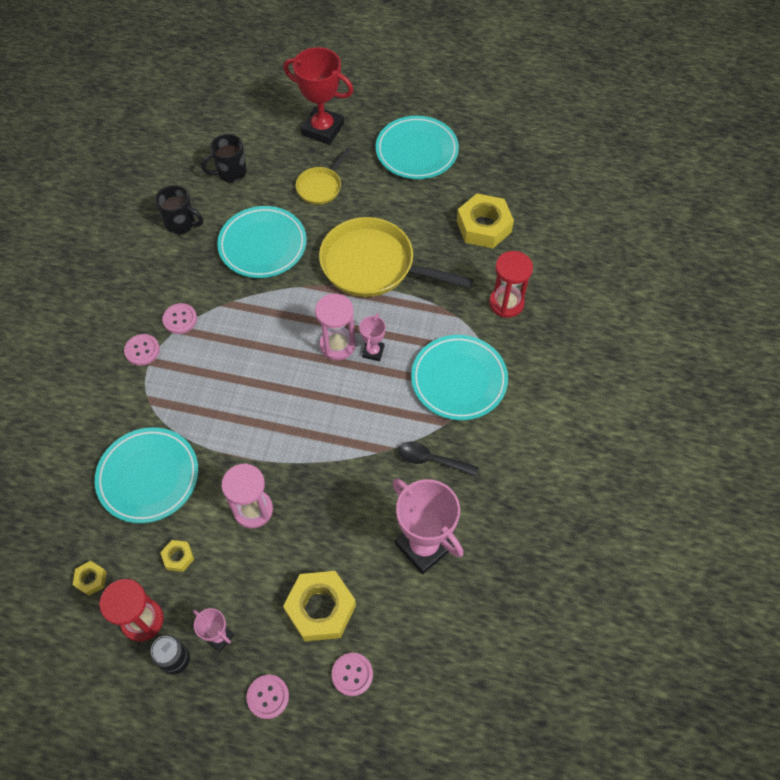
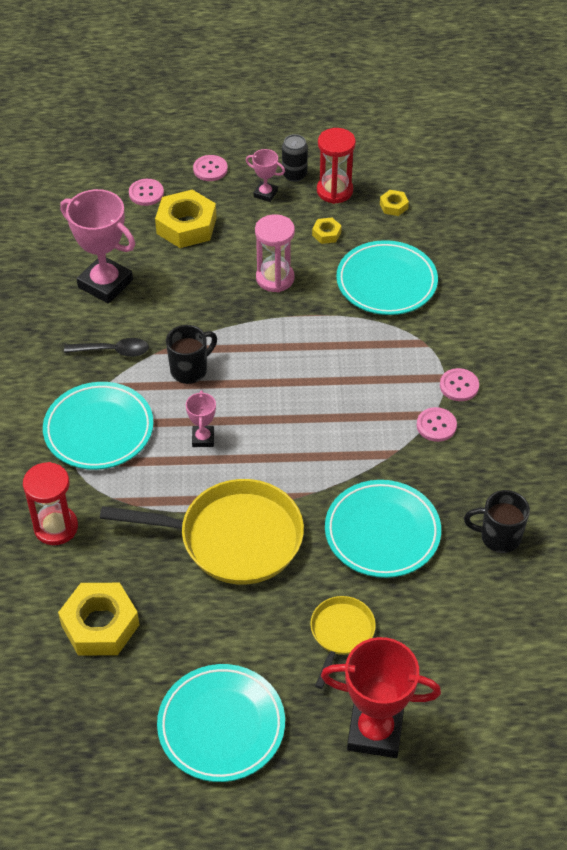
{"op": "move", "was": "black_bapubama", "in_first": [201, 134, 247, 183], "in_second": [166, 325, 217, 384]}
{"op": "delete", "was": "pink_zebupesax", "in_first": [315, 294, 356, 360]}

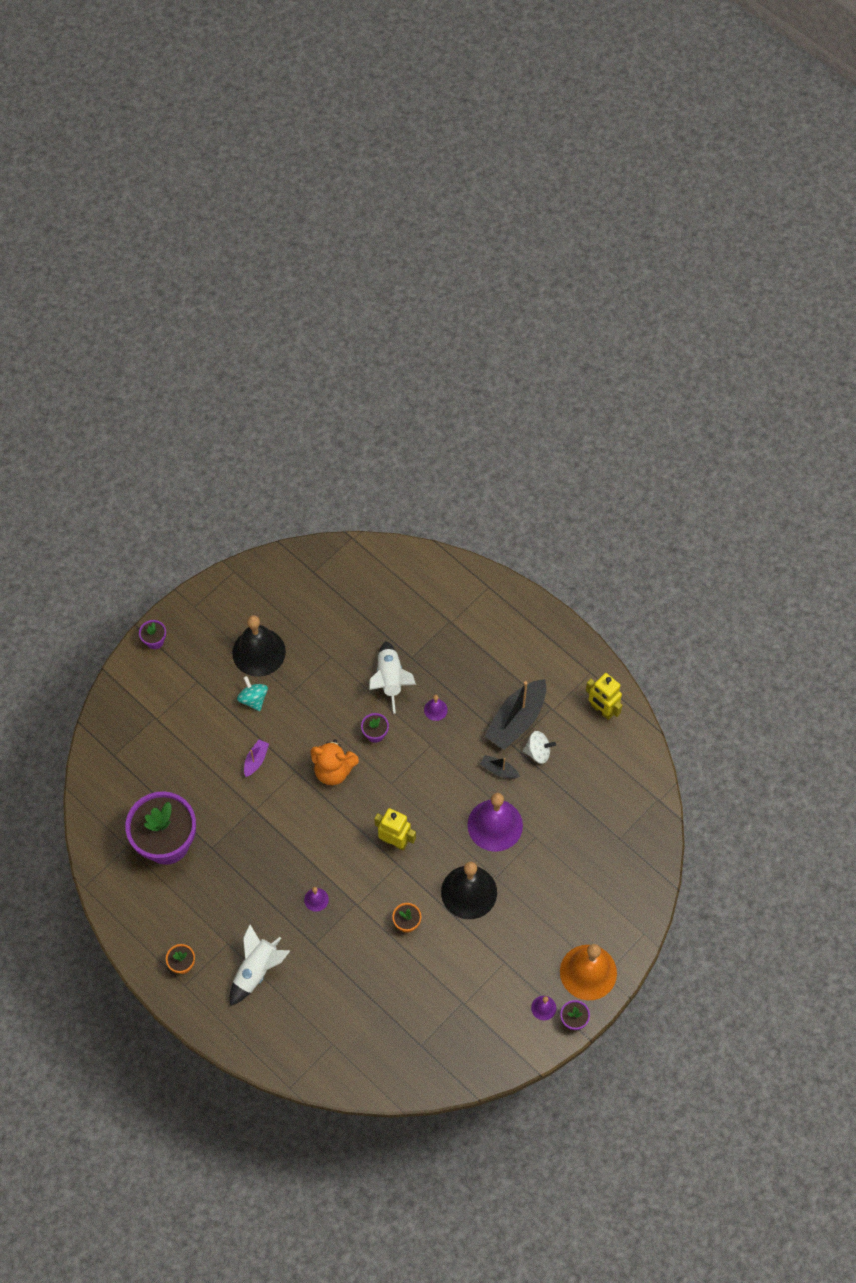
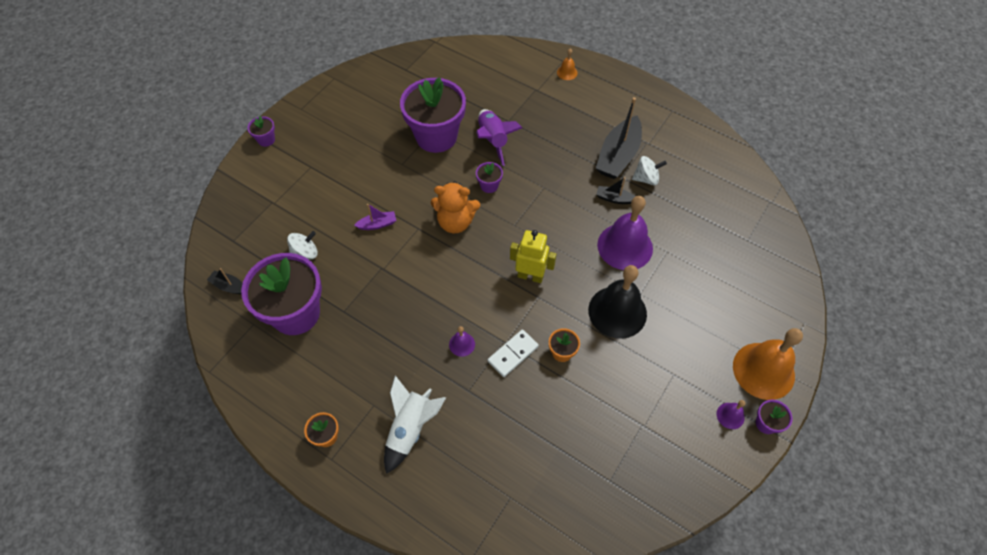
{"op": "insert", "now": "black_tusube", "in_second": [207, 268, 243, 294]}
{"op": "insert", "now": "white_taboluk", "in_second": [287, 231, 318, 260]}
{"op": "rotate", "was": "purple_tusube", "in_first": [244, 740, 269, 777], "in_second": [354, 204, 397, 230], "clockwise": 60}
{"op": "insert", "now": "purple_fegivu", "in_second": [400, 77, 466, 153]}
{"op": "recolor", "was": "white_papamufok", "now": "purple_papamufok", "in_first": [369, 641, 416, 714], "in_second": [476, 109, 522, 166]}
{"op": "insert", "now": "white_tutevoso", "in_second": [488, 329, 539, 377]}
{"op": "insert", "now": "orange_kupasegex", "in_second": [557, 48, 578, 80]}
{"op": "delete", "was": "black_kupasegex", "in_first": [232, 615, 286, 677]}
{"op": "delete", "was": "turquoise_taboluk", "in_first": [237, 676, 268, 711]}
{"op": "delete", "was": "purple_kupasegex", "in_first": [424, 695, 448, 721]}
{"op": "delete", "was": "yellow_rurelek", "in_first": [586, 673, 622, 720]}

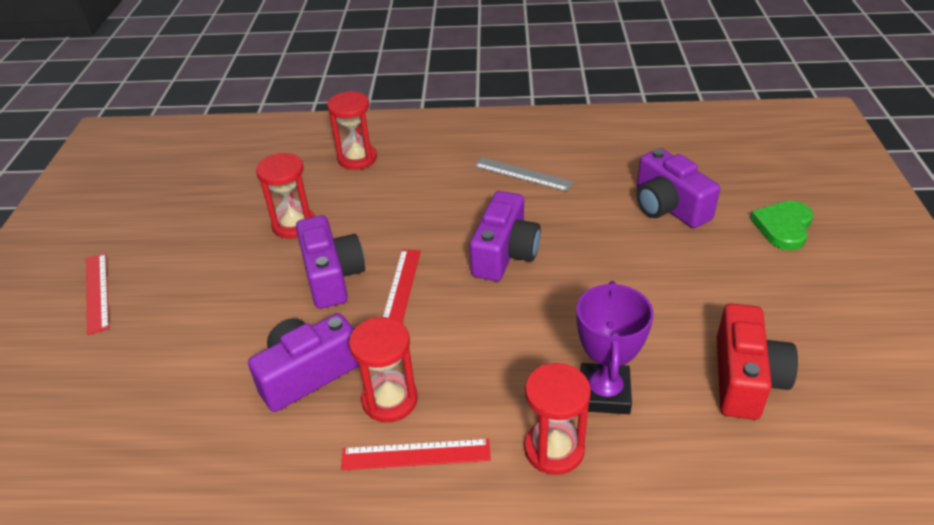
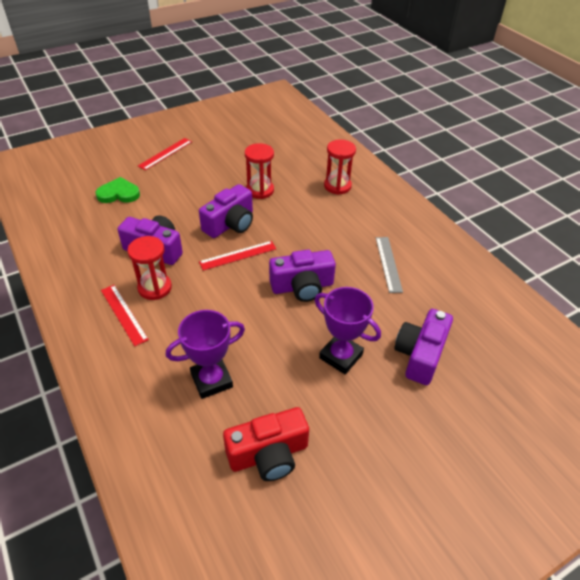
{"op": "move", "was": "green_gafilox", "in_first": [750, 201, 813, 251], "in_second": [96, 177, 140, 203]}
{"op": "insert", "now": "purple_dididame", "in_second": [315, 287, 381, 374]}
{"op": "delete", "was": "red_zebupesax", "in_first": [524, 363, 591, 475]}

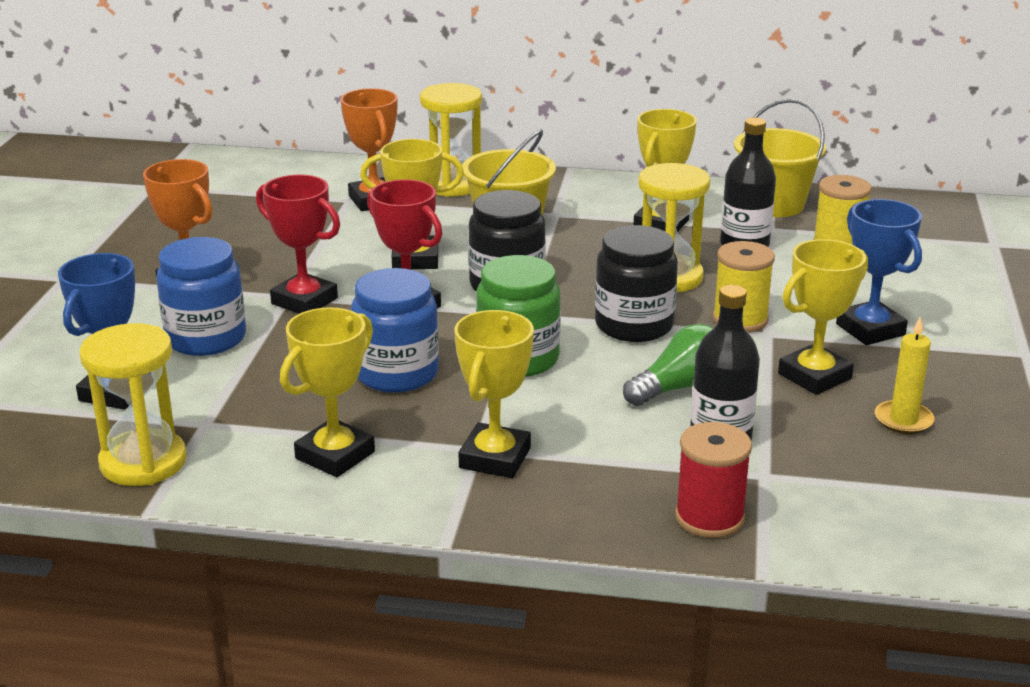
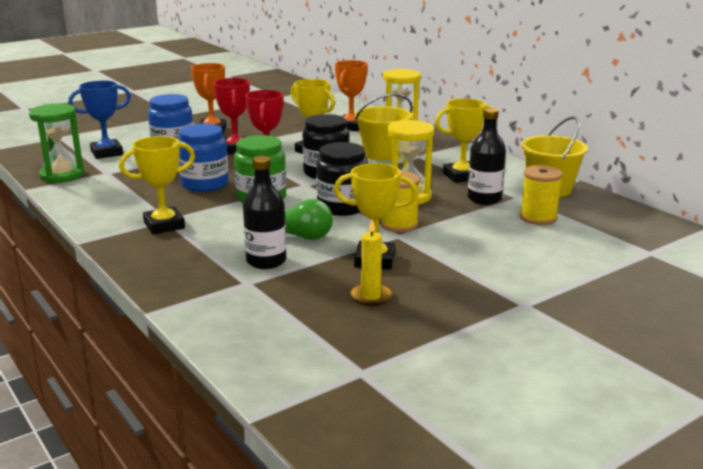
{"op": "recolor", "was": "yellow_zebupesax", "now": "green_zebupesax", "in_first": [80, 323, 187, 486], "in_second": [29, 104, 85, 183]}
{"op": "delete", "was": "yellow_dididame", "in_first": [280, 307, 375, 477]}
{"op": "delete", "was": "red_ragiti", "in_first": [675, 422, 752, 538]}
{"op": "delete", "was": "blue_dididame", "in_first": [836, 199, 922, 345]}

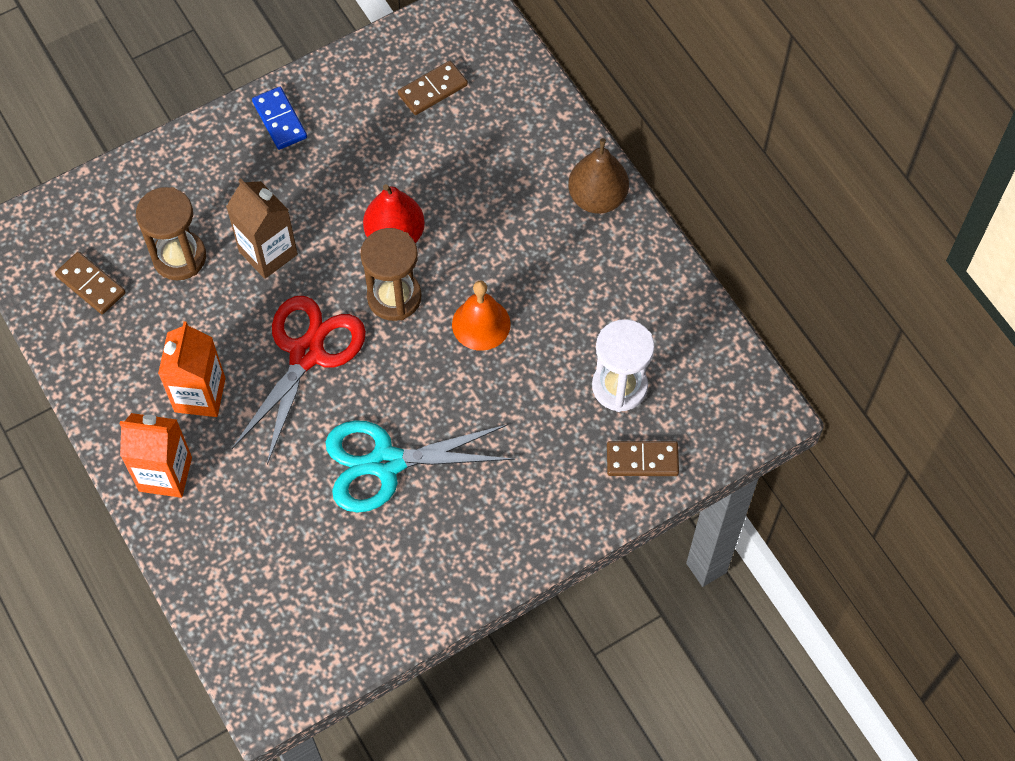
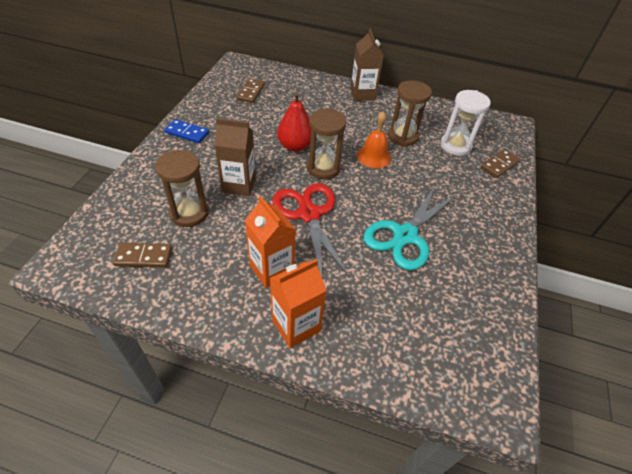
{"op": "replace", "was": "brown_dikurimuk", "now": "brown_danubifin", "in_first": [568, 138, 629, 214], "in_second": [350, 29, 384, 100]}
{"op": "insert", "now": "brown_zebupesax", "in_second": [388, 80, 432, 146]}

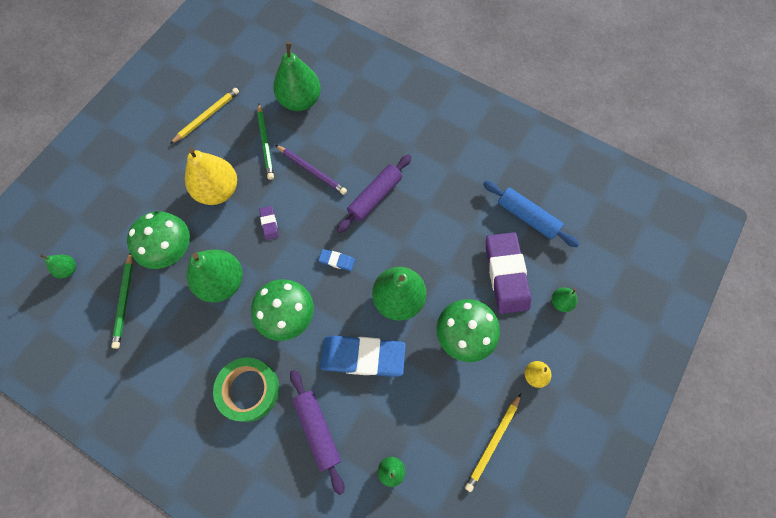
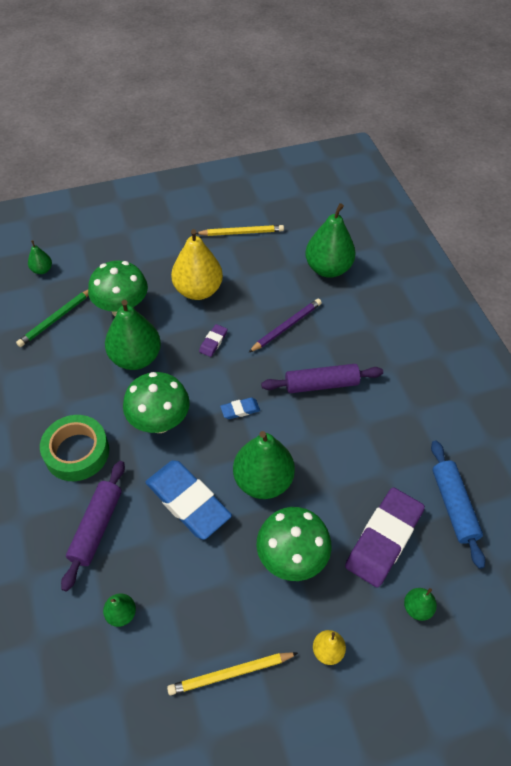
{"op": "rotate", "was": "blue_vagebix", "in_first": [319, 249, 355, 271], "in_second": [220, 397, 260, 419], "clockwise": -75}
{"op": "rotate", "was": "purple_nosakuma", "in_first": [275, 145, 347, 195], "in_second": [248, 299, 322, 353], "clockwise": -120}
{"op": "delete", "was": "green_nosakuma", "in_first": [257, 104, 274, 180]}

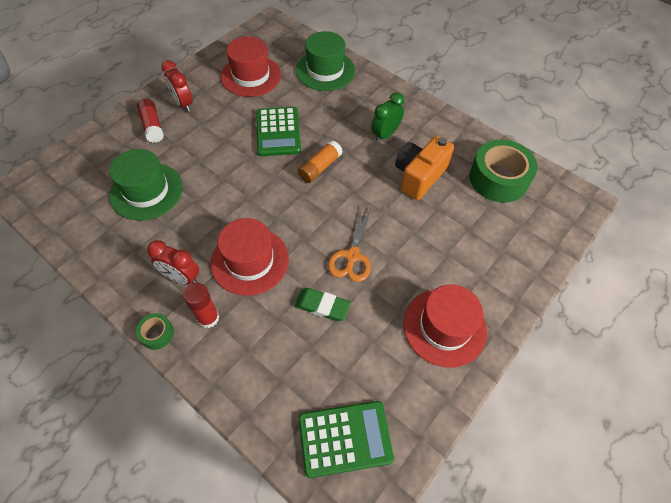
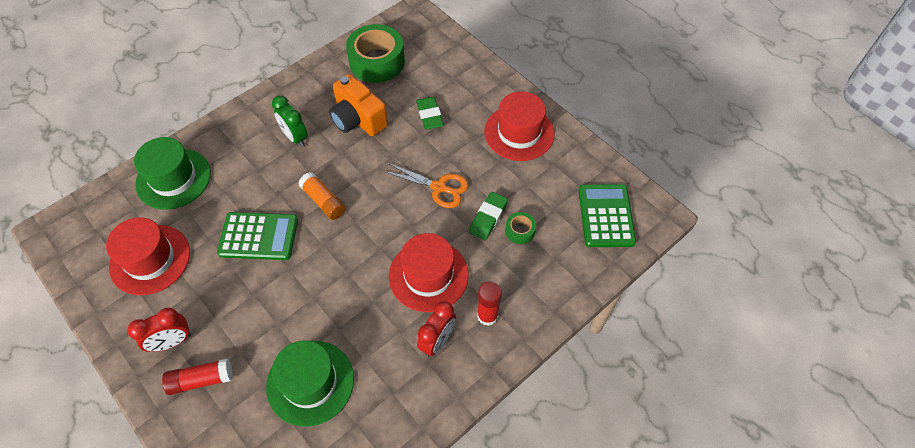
{"op": "insert", "now": "green_vagebix", "in_second": [416, 97, 444, 130]}
{"op": "move", "was": "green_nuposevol", "in_first": [136, 313, 174, 350], "in_second": [505, 212, 536, 244]}

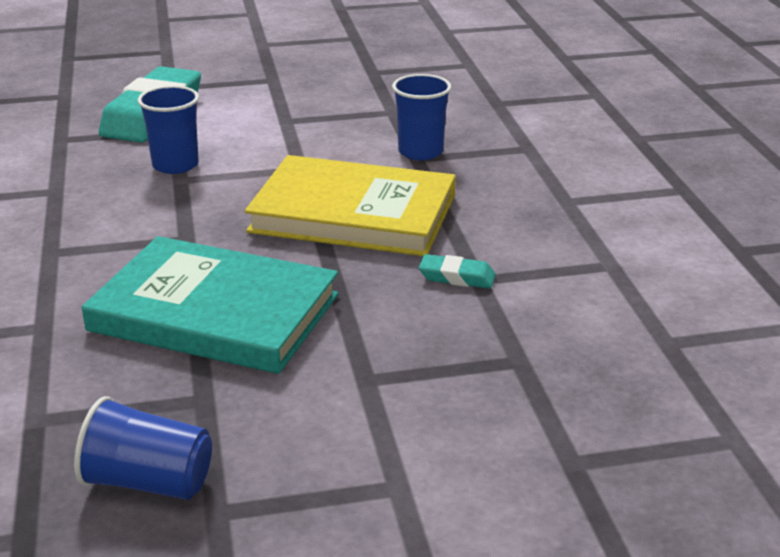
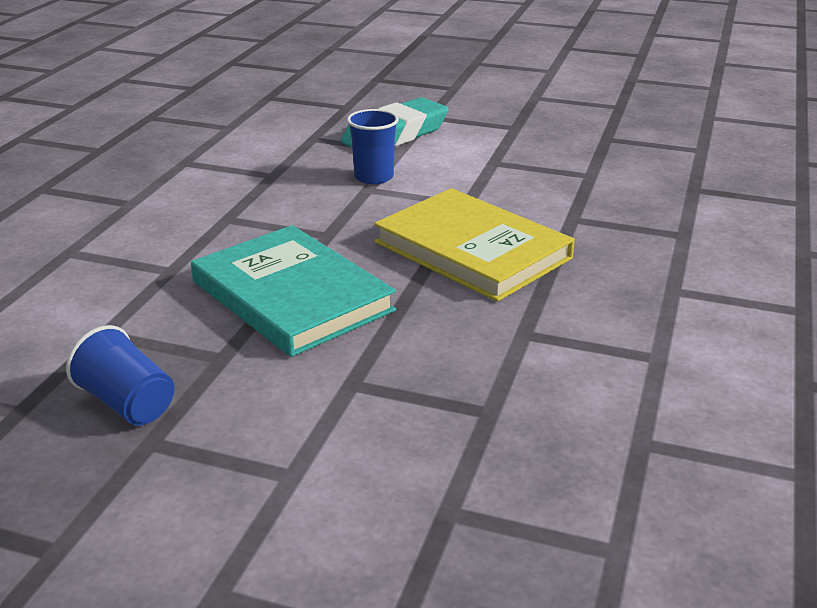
{"op": "delete", "was": "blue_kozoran", "in_first": [392, 74, 451, 160]}
{"op": "delete", "was": "turquoise_vagebix", "in_first": [419, 254, 496, 289]}

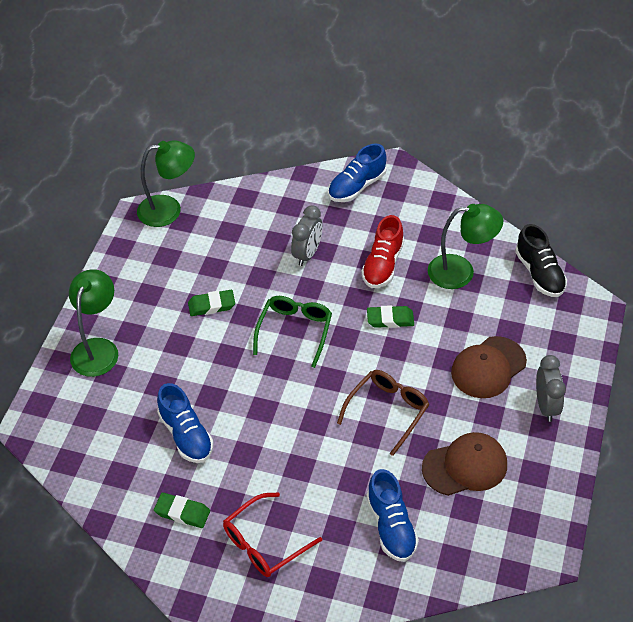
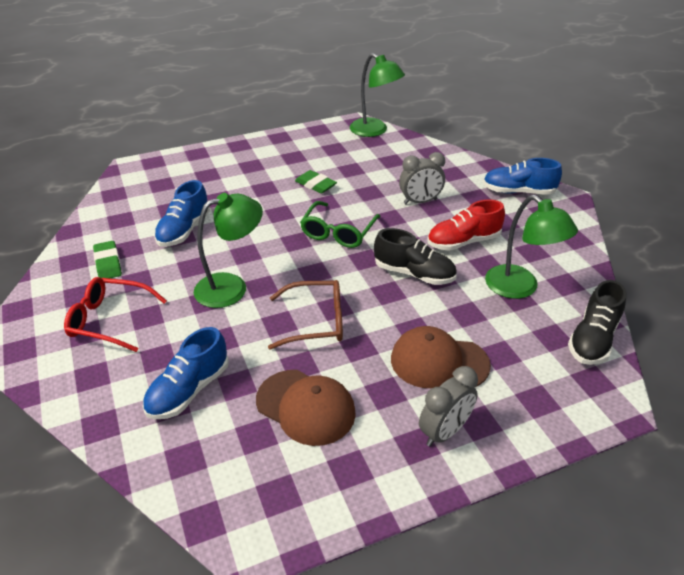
{"op": "move", "was": "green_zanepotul", "in_first": [69, 269, 119, 377], "in_second": [194, 193, 263, 308]}
{"op": "rotate", "was": "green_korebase", "in_first": [253, 296, 332, 368], "in_second": [300, 201, 381, 248], "clockwise": 135}
{"op": "replace", "was": "green_vagebix", "now": "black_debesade", "in_first": [367, 305, 414, 328], "in_second": [374, 228, 457, 285]}

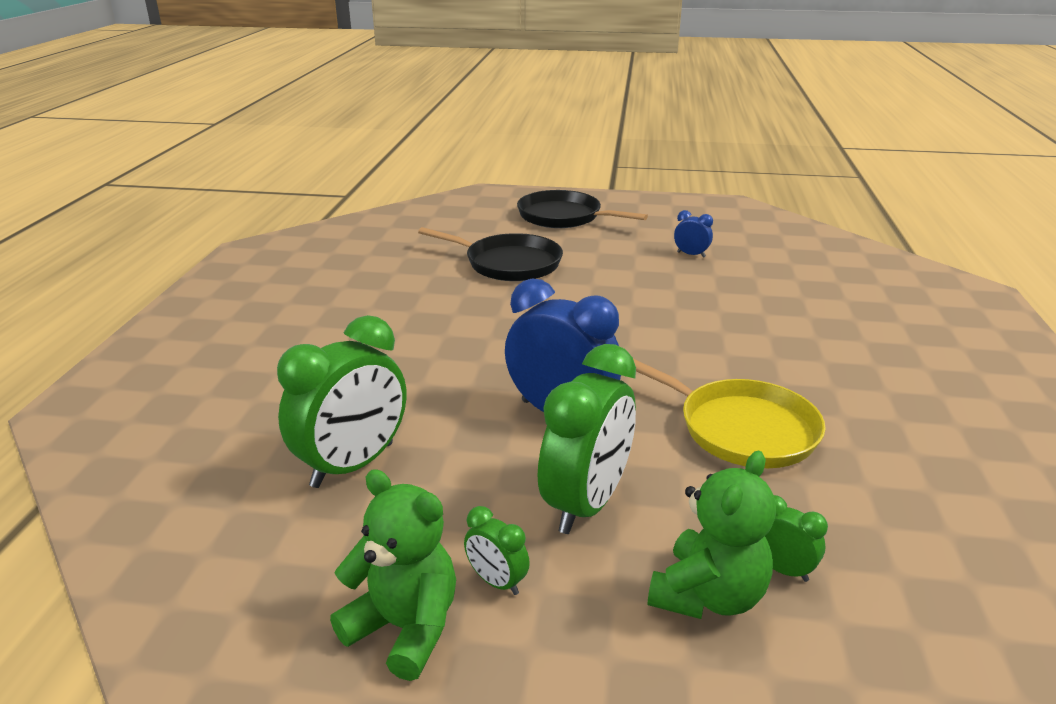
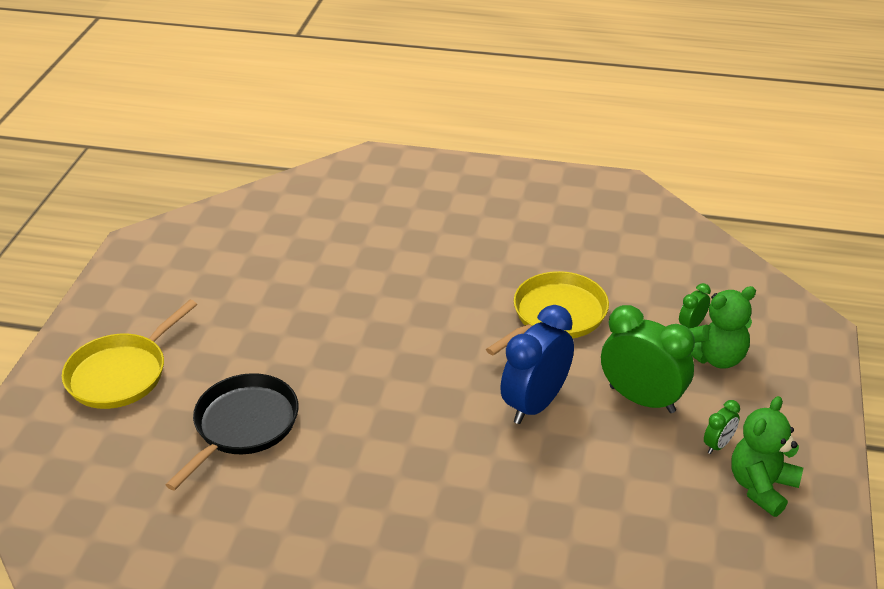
{"op": "recolor", "was": "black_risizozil", "now": "yellow_risizozil", "in_first": [517, 190, 648, 228], "in_second": [62, 300, 197, 409]}
{"op": "rotate", "was": "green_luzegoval", "in_first": [648, 451, 776, 619], "in_second": [689, 286, 756, 369], "clockwise": 120}
{"op": "delete", "was": "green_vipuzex", "in_first": [277, 315, 406, 488]}
{"op": "delete", "was": "blue_vipuzex", "in_first": [674, 210, 713, 258]}

